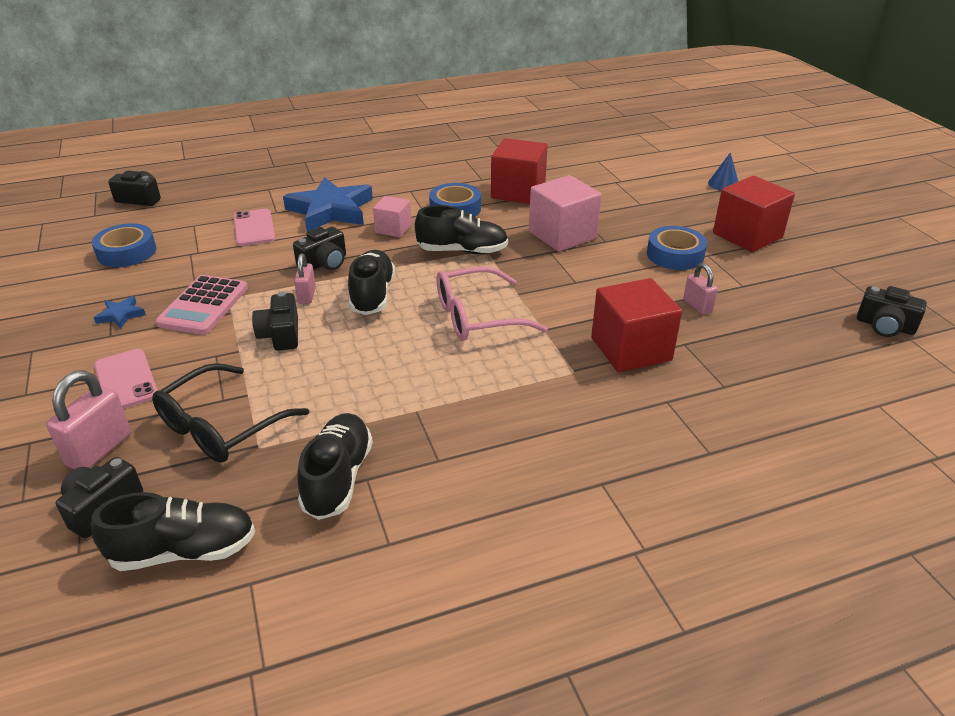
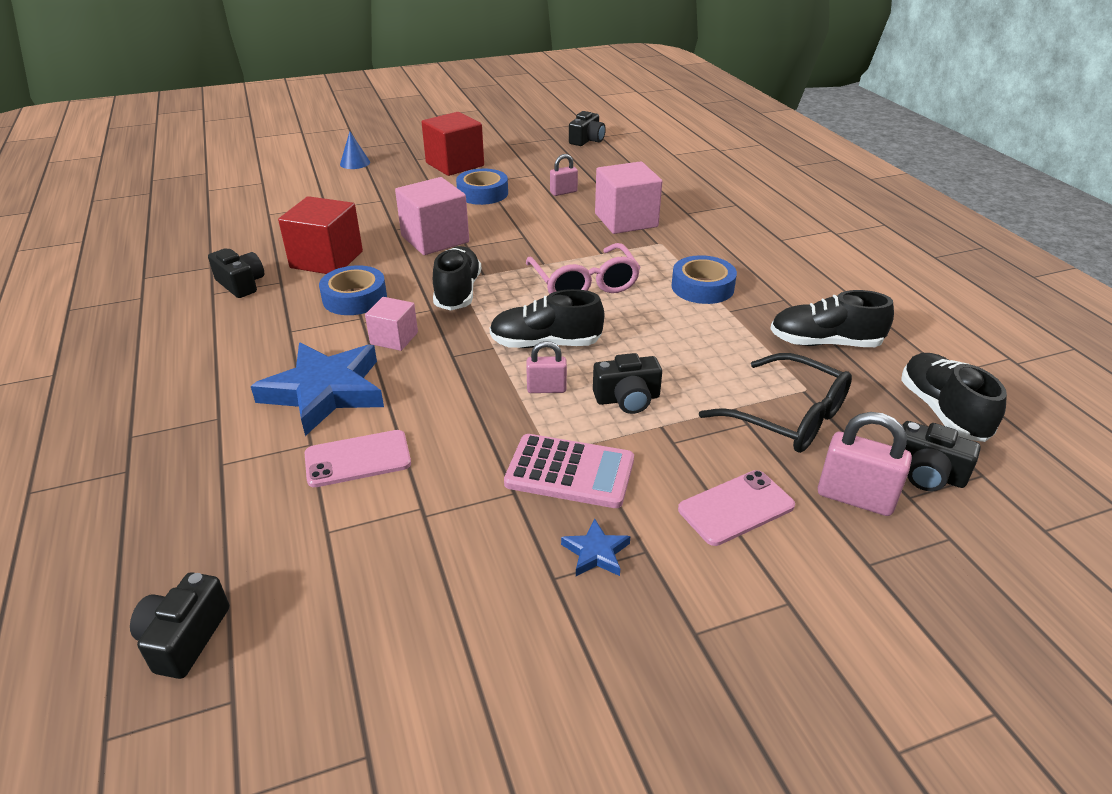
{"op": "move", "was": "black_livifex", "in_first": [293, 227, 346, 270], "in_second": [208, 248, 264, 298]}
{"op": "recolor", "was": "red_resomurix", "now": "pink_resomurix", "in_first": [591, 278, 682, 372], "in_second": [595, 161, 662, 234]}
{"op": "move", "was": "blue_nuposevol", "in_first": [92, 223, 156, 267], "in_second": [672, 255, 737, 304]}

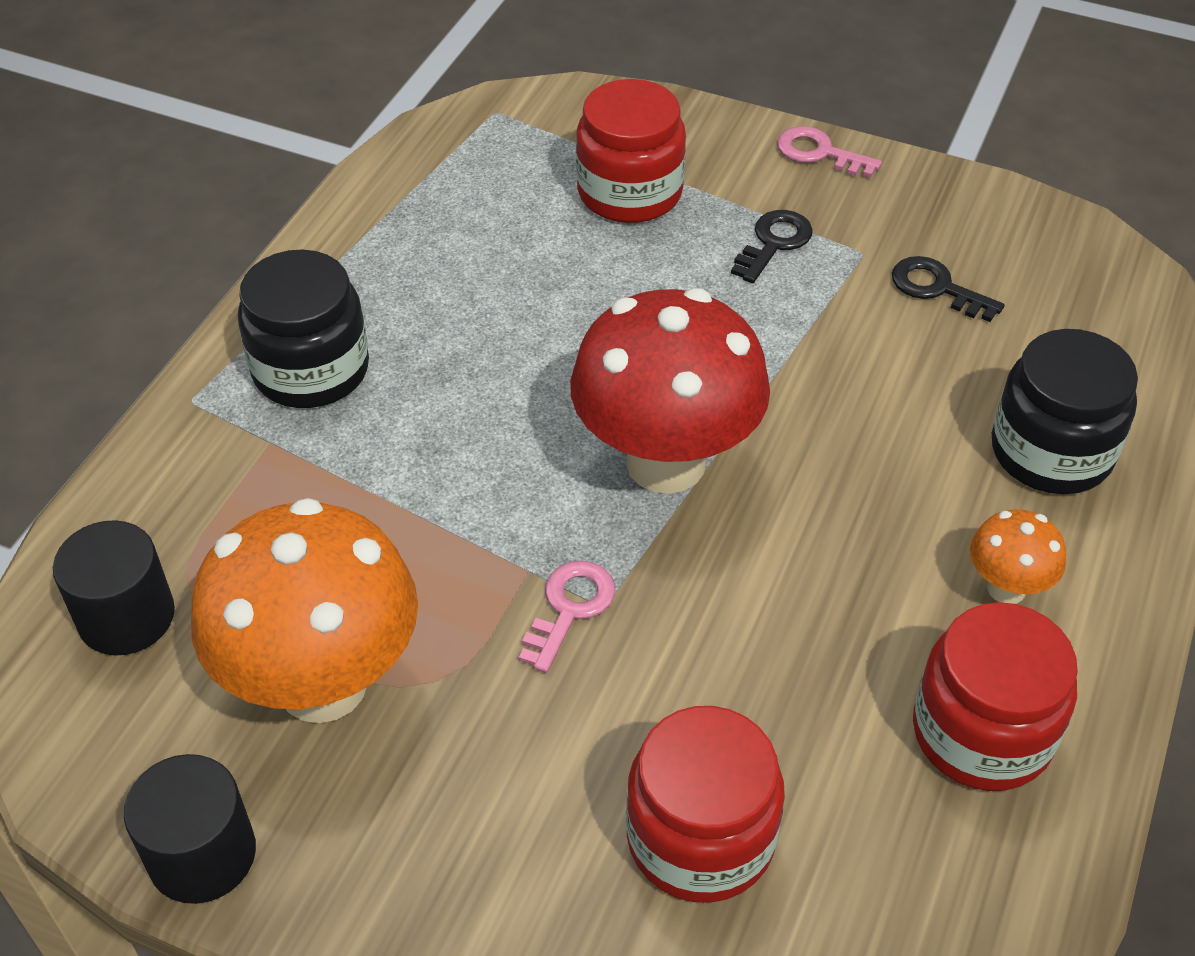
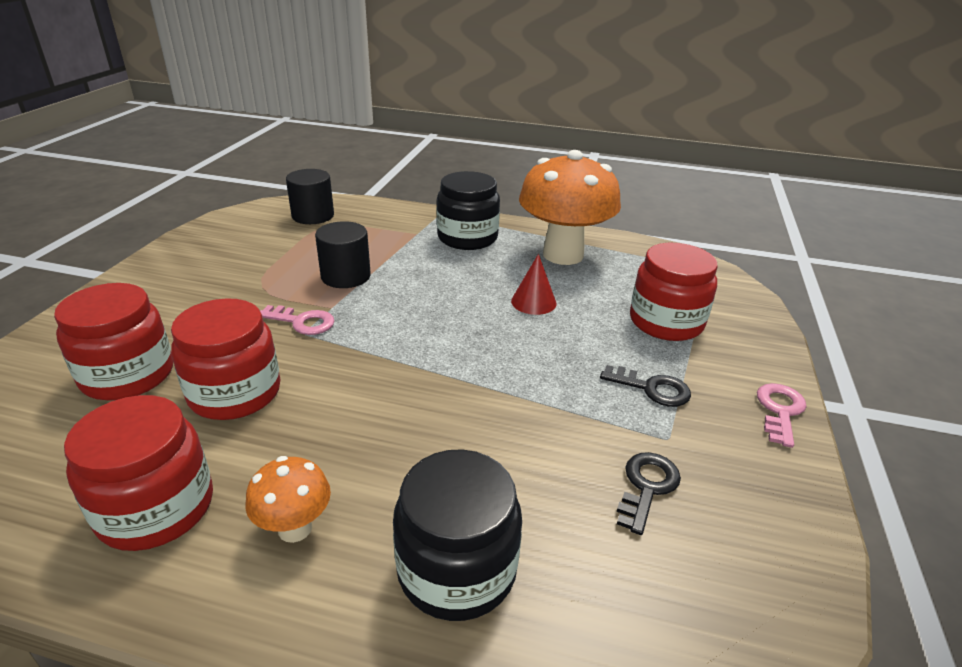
{"op": "insert", "now": "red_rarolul", "in_second": [171, 298, 281, 420]}
{"op": "move", "was": "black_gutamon", "in_first": [124, 754, 256, 904], "in_second": [315, 221, 371, 288]}
{"op": "insert", "now": "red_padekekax", "in_second": [511, 254, 557, 315]}
{"op": "move", "was": "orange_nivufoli", "in_first": [191, 498, 418, 723], "in_second": [519, 150, 621, 265]}
{"op": "delete", "was": "red_nivufoli", "in_first": [570, 288, 770, 494]}

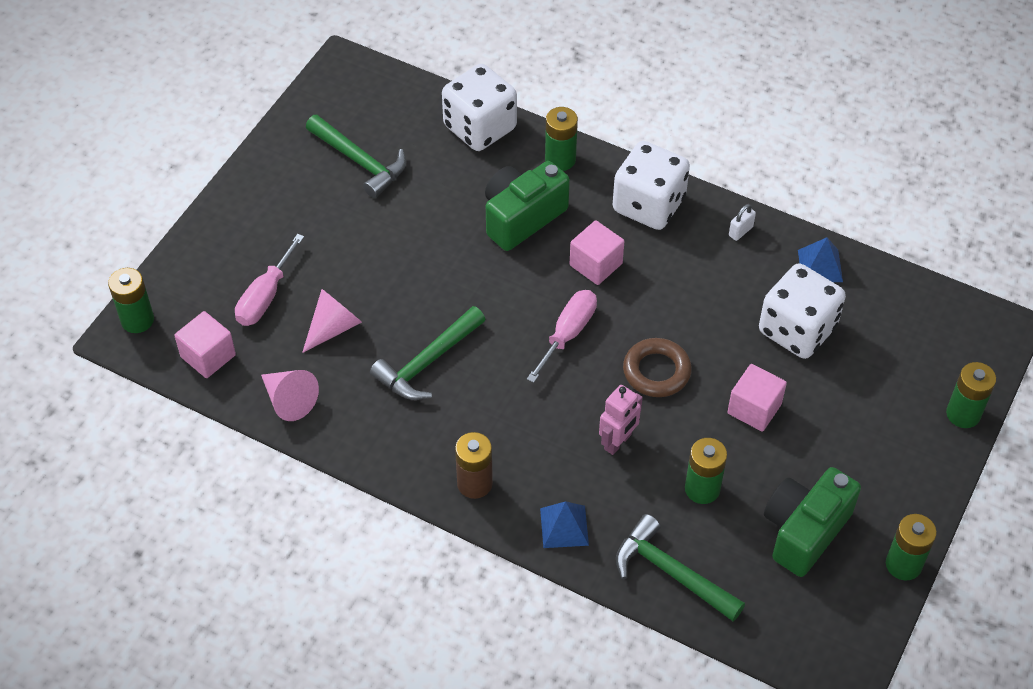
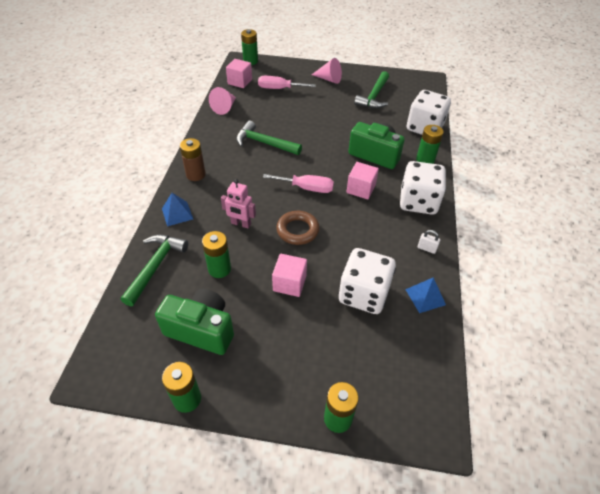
{"op": "move", "was": "pink_padekekax", "in_first": [302, 289, 362, 353], "in_second": [312, 58, 342, 84]}

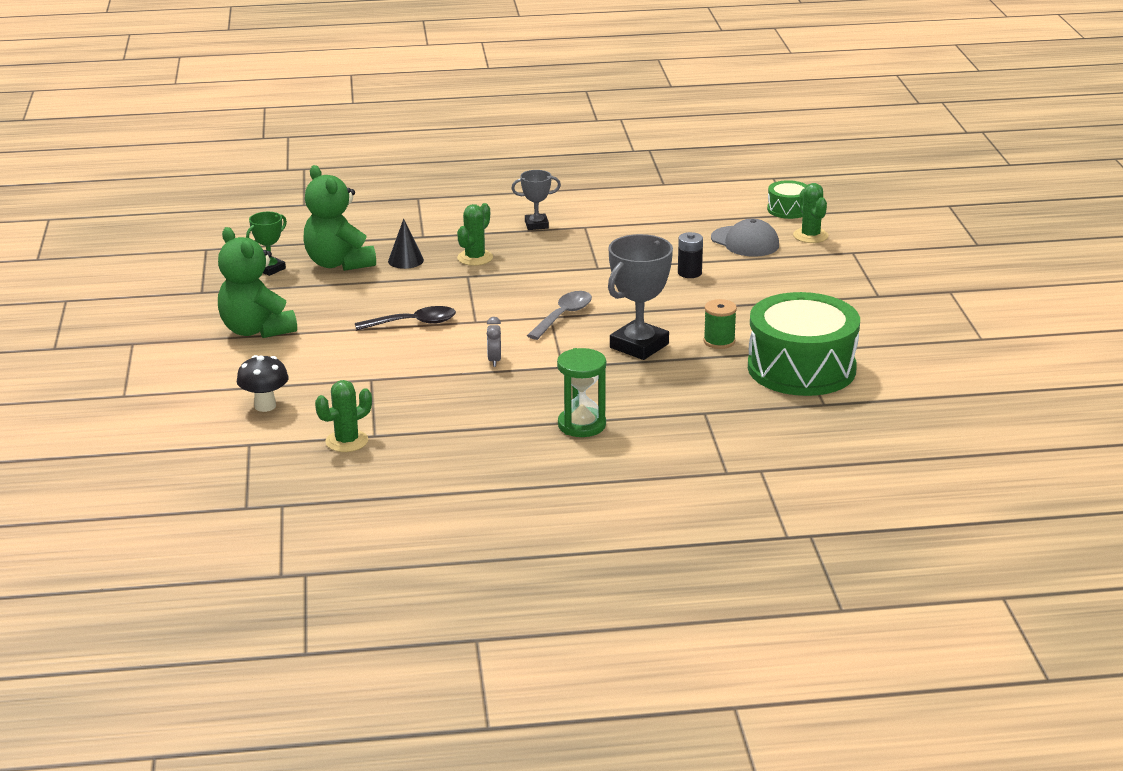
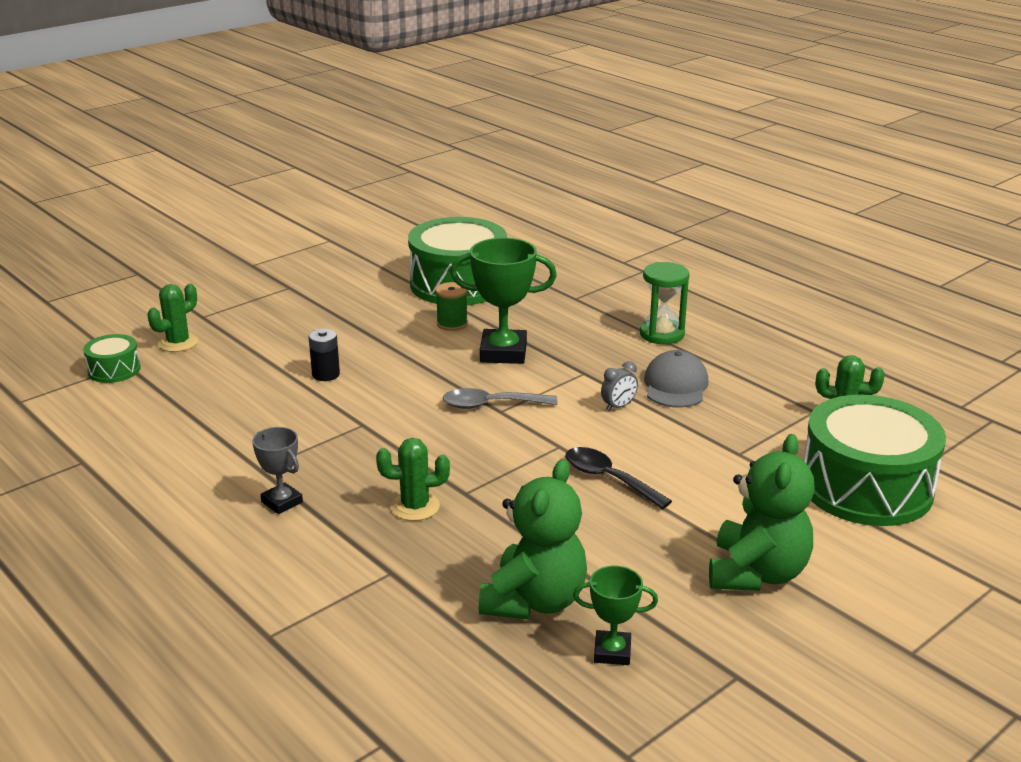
{"op": "recolor", "was": "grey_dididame", "now": "green_dididame", "in_first": [608, 234, 673, 360], "in_second": [450, 238, 557, 364]}
{"op": "move", "was": "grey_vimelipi", "in_first": [711, 219, 779, 257], "in_second": [644, 350, 709, 408]}
{"op": "replace", "was": "black_nivufoli", "now": "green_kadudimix", "in_first": [237, 355, 289, 412], "in_second": [804, 395, 946, 526]}
{"op": "delete", "was": "black_padekekax", "in_first": [388, 219, 424, 269]}

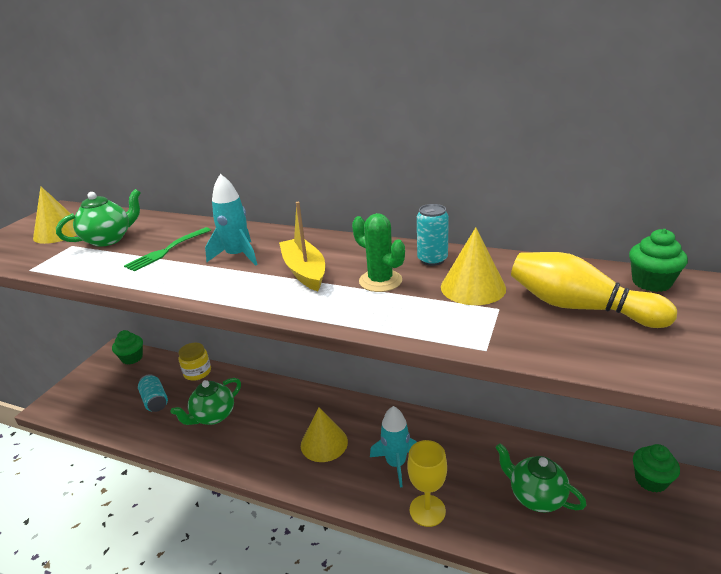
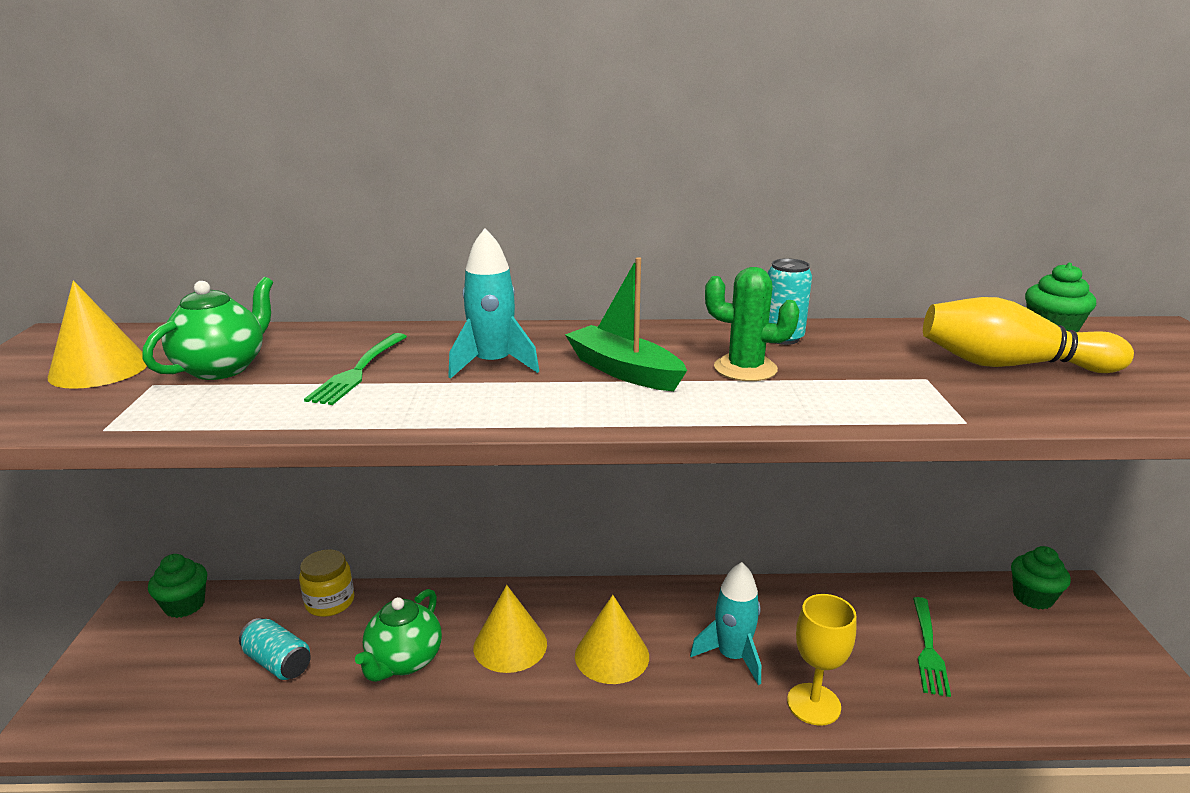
{"op": "move", "was": "yellow_padekekax", "in_first": [441, 227, 506, 305], "in_second": [473, 585, 547, 673]}
{"op": "recolor", "was": "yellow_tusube", "now": "green_tusube", "in_first": [279, 202, 325, 291], "in_second": [565, 257, 687, 391]}
{"op": "replace", "was": "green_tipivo", "now": "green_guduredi", "in_first": [495, 443, 587, 512], "in_second": [913, 597, 951, 697]}

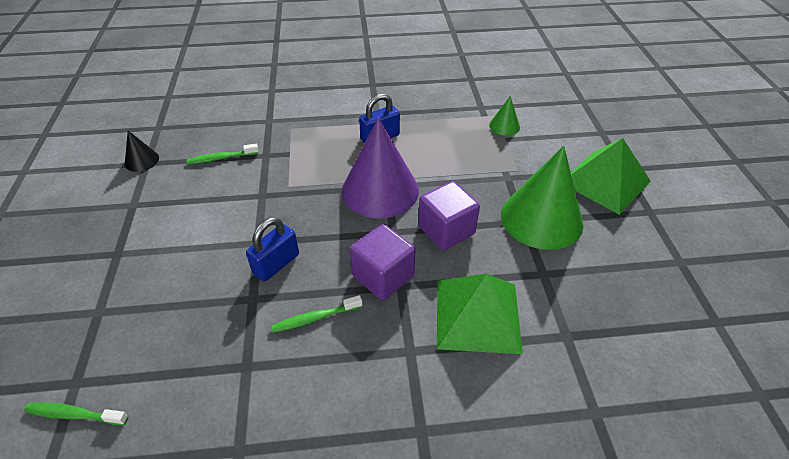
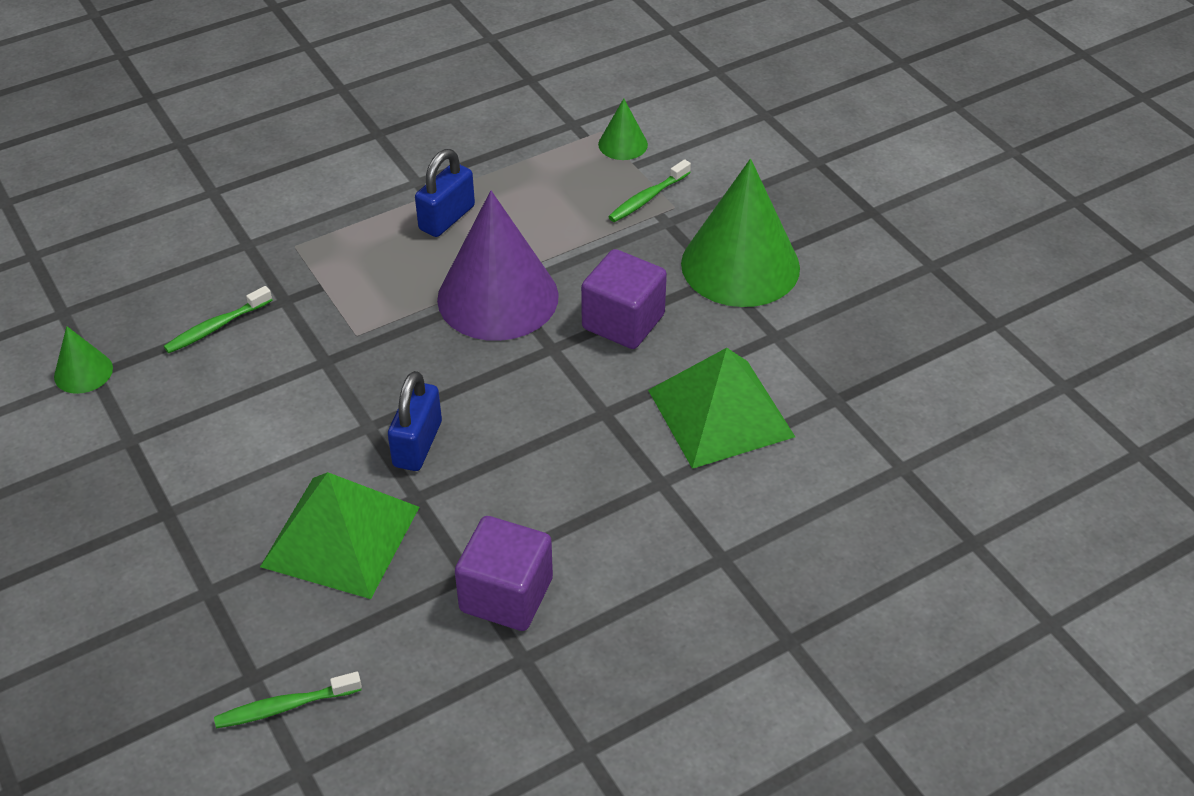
{"op": "recolor", "was": "black_padekekax", "now": "green_padekekax", "in_first": [125, 131, 159, 172], "in_second": [54, 326, 113, 394]}
{"op": "move", "was": "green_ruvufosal", "in_first": [571, 138, 650, 215], "in_second": [260, 472, 419, 599]}
{"op": "move", "was": "purple_resomurix", "in_first": [350, 224, 415, 300], "in_second": [455, 516, 553, 631]}
{"op": "move", "was": "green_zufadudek", "in_first": [271, 295, 363, 333], "in_second": [608, 159, 691, 222]}

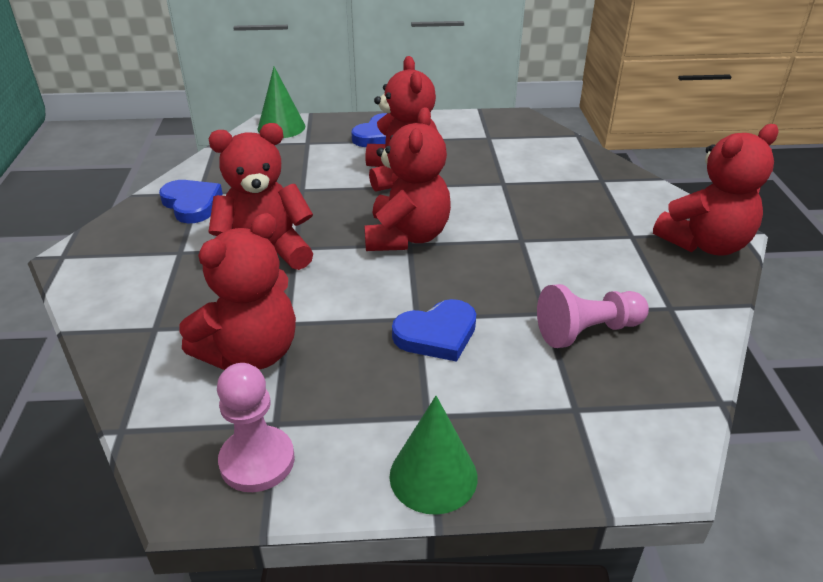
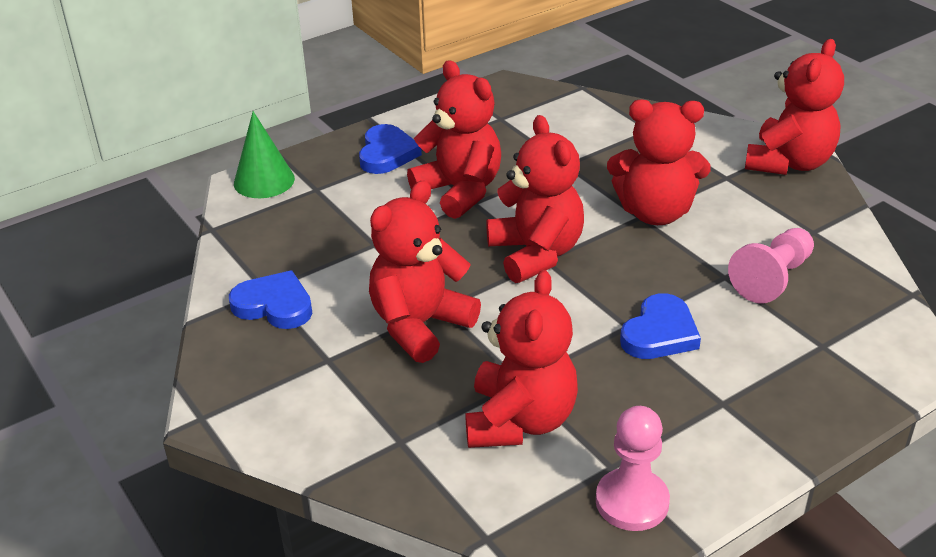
{"op": "insert", "now": "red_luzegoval", "in_second": [607, 99, 711, 225]}
{"op": "delete", "was": "green_padekekax", "in_first": [389, 396, 477, 515]}

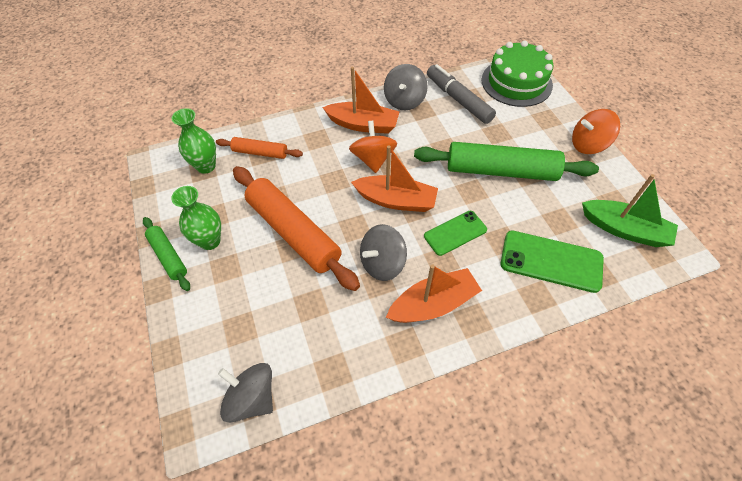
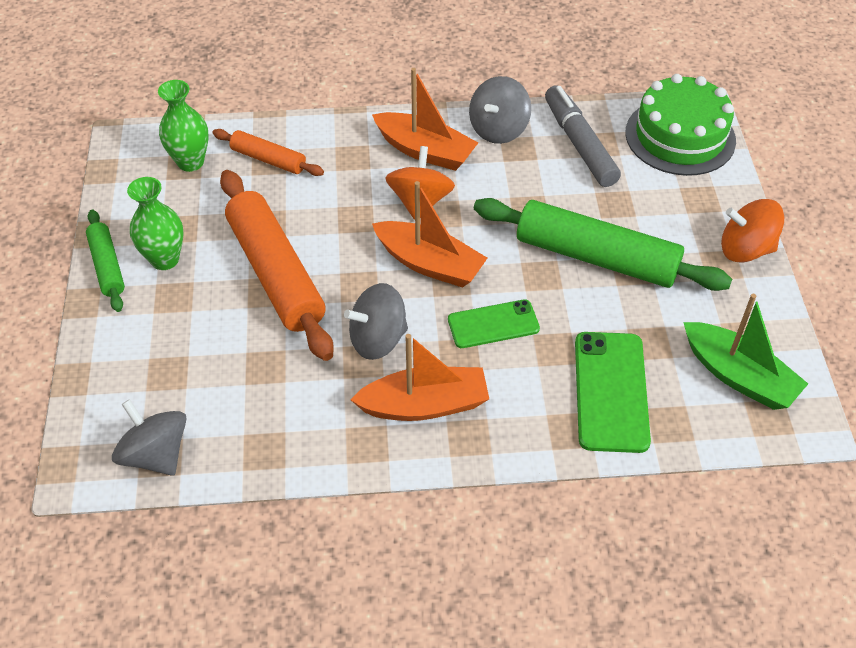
{"op": "rotate", "was": "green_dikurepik", "in_first": [501, 231, 604, 293], "in_second": [575, 332, 651, 453], "clockwise": 60}

